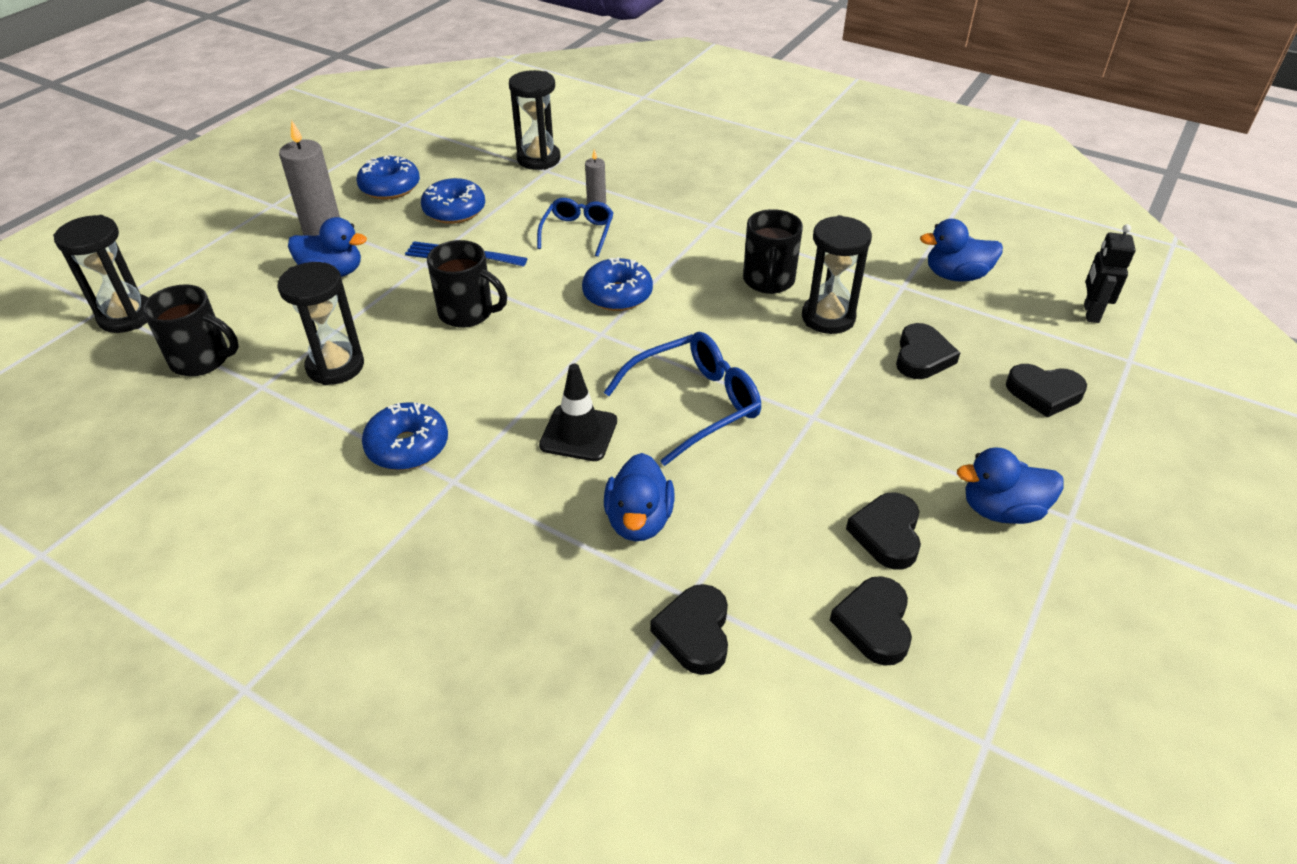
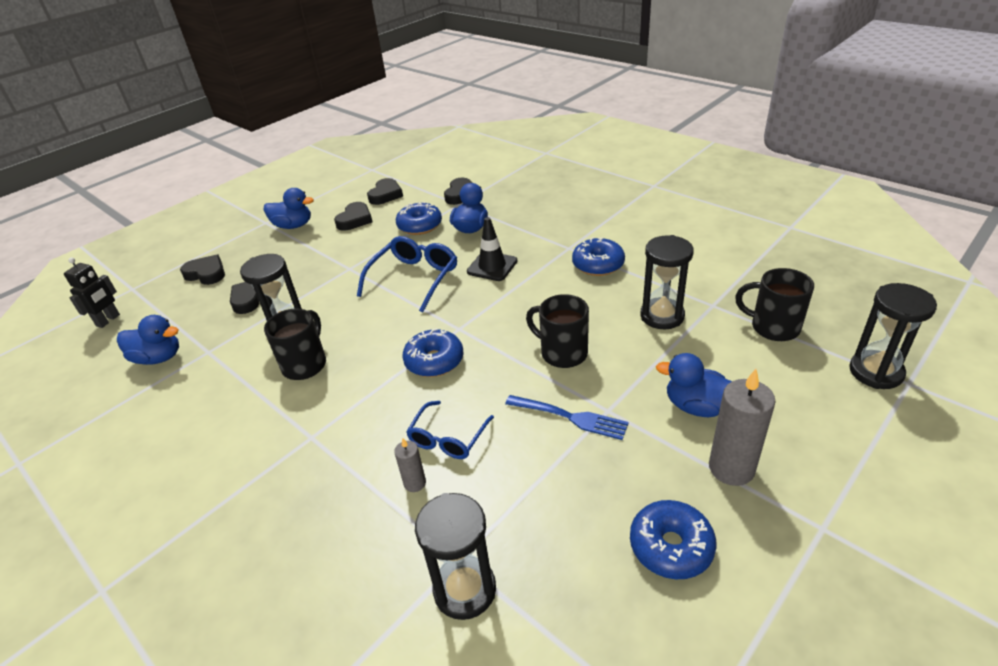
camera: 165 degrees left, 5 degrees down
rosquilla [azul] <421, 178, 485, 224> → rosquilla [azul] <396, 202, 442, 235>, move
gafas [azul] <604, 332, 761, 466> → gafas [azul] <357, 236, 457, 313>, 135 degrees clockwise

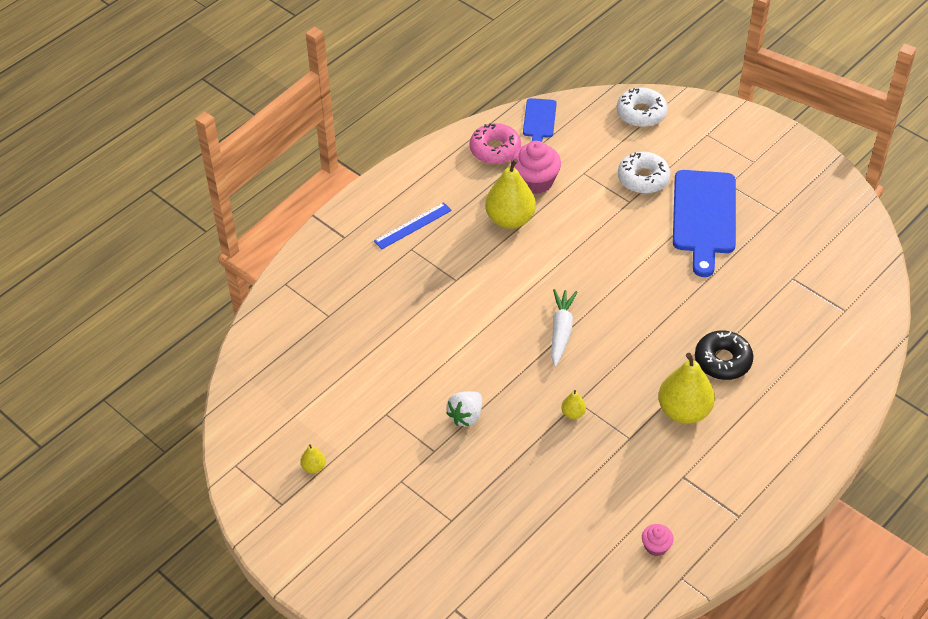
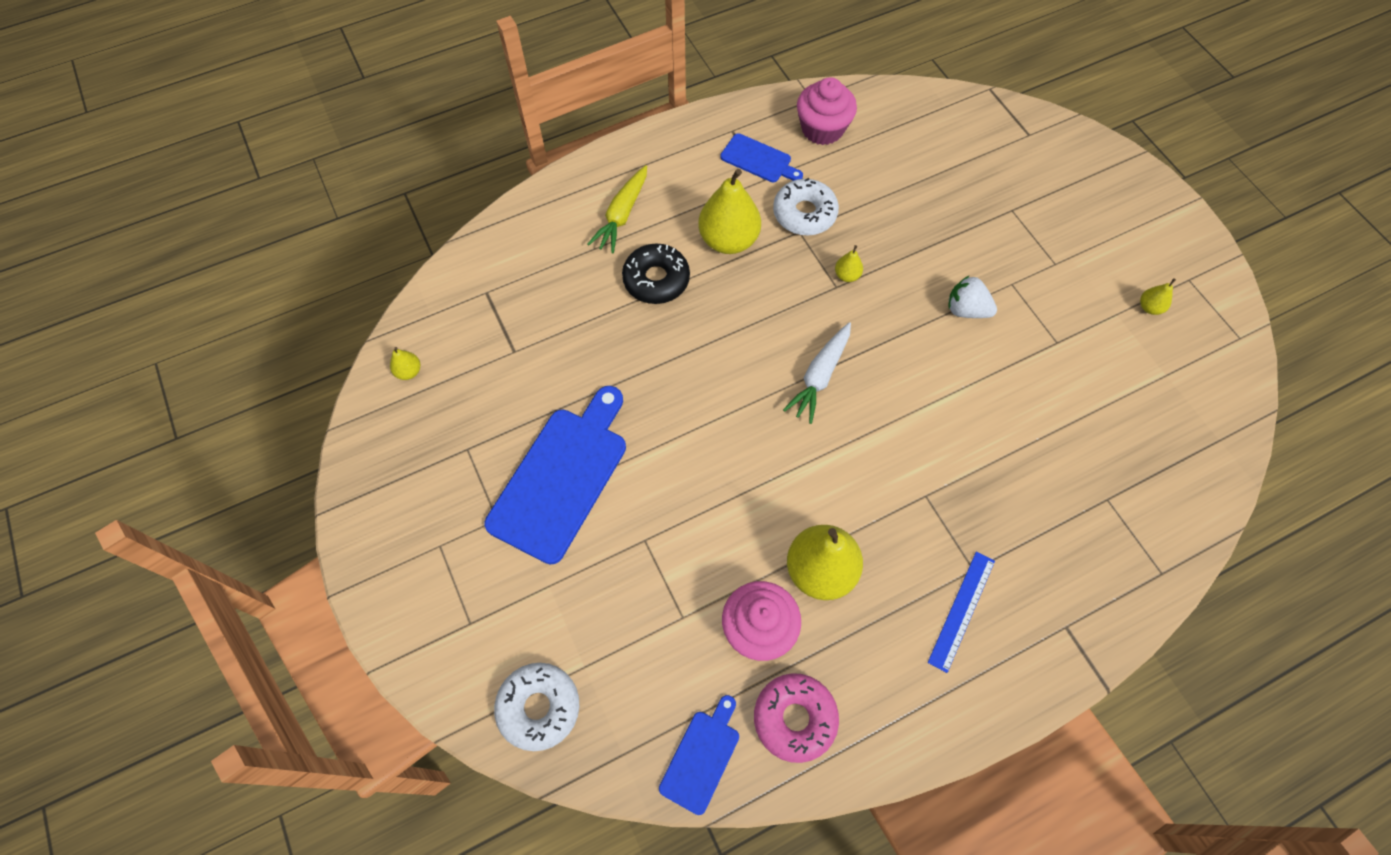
camera: 160 degrees left, 15 degrees up
regla [azul] <374, 202, 452, 249> → regla [azul] <928, 552, 995, 673>, 45 degrees counterclockwise
fresa [blanco] <446, 391, 482, 427> → fresa [blanco] <949, 276, 997, 318>, 120 degrees counterclockwise
rosquilla [blanco] <618, 152, 671, 194> → rosquilla [blanco] <773, 178, 839, 236>, move
magdalena [rosa] <642, 524, 674, 556> → magdalena [rosa] <797, 77, 857, 145>, x1.90
- → pera [amarillo] <390, 347, 420, 380>
- → zanahoria [amarillo] <587, 165, 647, 254>
- → tabla de cortar [azul] <720, 133, 803, 182>

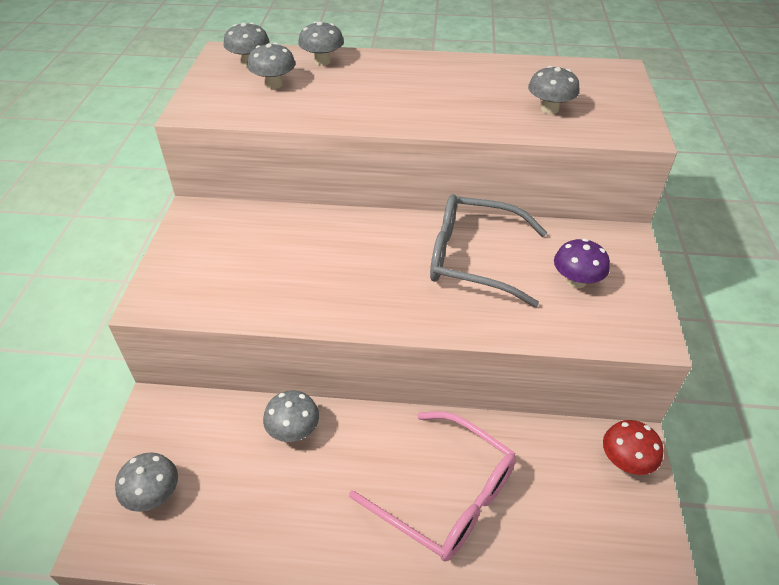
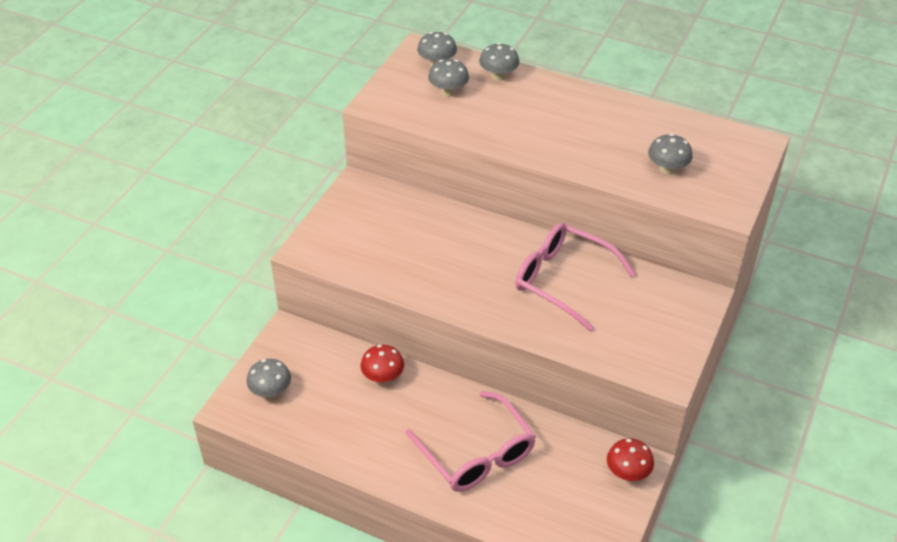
camera: 20 degrees right, 0 degrees up
seta [gris] <263, 390, 319, 442> → seta [rojo] <360, 345, 404, 384>
gafas [gris] <430, 194, 547, 307> → gafas [rosa] <515, 223, 635, 331>
seta [morado] <554, 239, 610, 288> → -

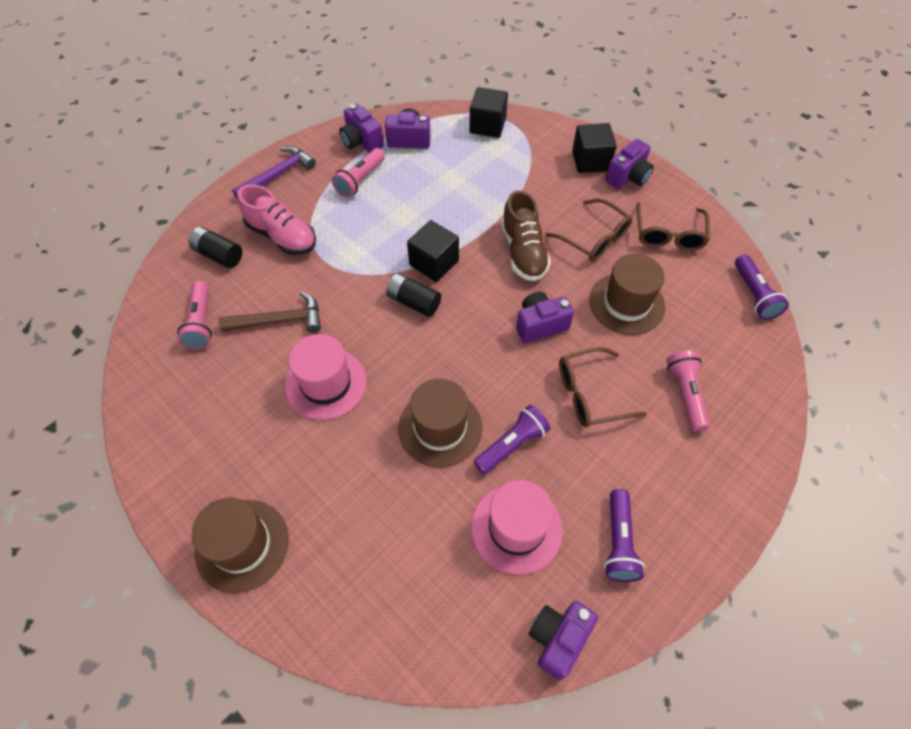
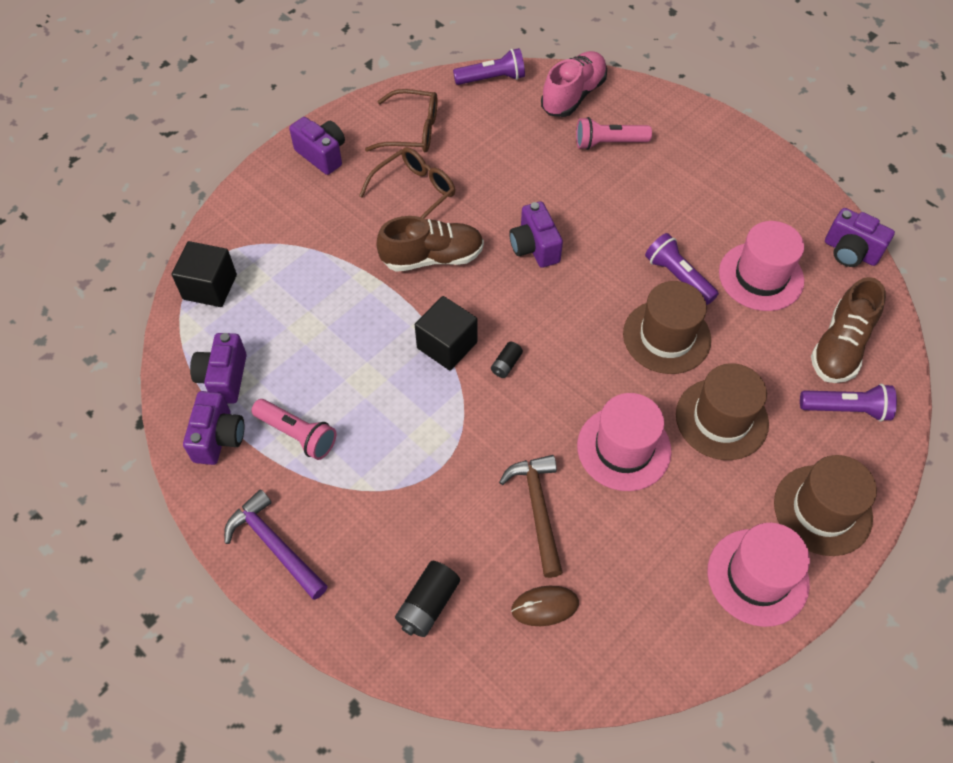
camera: 90 degrees left, 0 degrees up
lámpara de mano [rosa] <177, 281, 212, 349> → ratón [marrón] <511, 586, 579, 626>
zapato [rosa] <238, 184, 316, 255> → zapato [rosa] <541, 51, 607, 117>, move
cámara [morado] <339, 104, 384, 153> → cámara [morado] <183, 391, 244, 465>, 45 degrees counterclockwise
pila [negro] <386, 273, 441, 317> → pila [negro] <491, 342, 523, 378>, x0.58
gafas [marrón] <559, 347, 647, 428> → -
cubo [negro] <572, 123, 617, 173> → -
sombrero [marrón] <589, 254, 665, 335> → sombrero [marrón] <676, 363, 769, 460>, move
lámpara de mano [morado] <604, 489, 645, 582> → lámpara de mano [morado] <800, 384, 897, 422>, move
- → sombrero [rosa] <707, 523, 810, 627>
- → zapato [marrón] <811, 277, 886, 383>

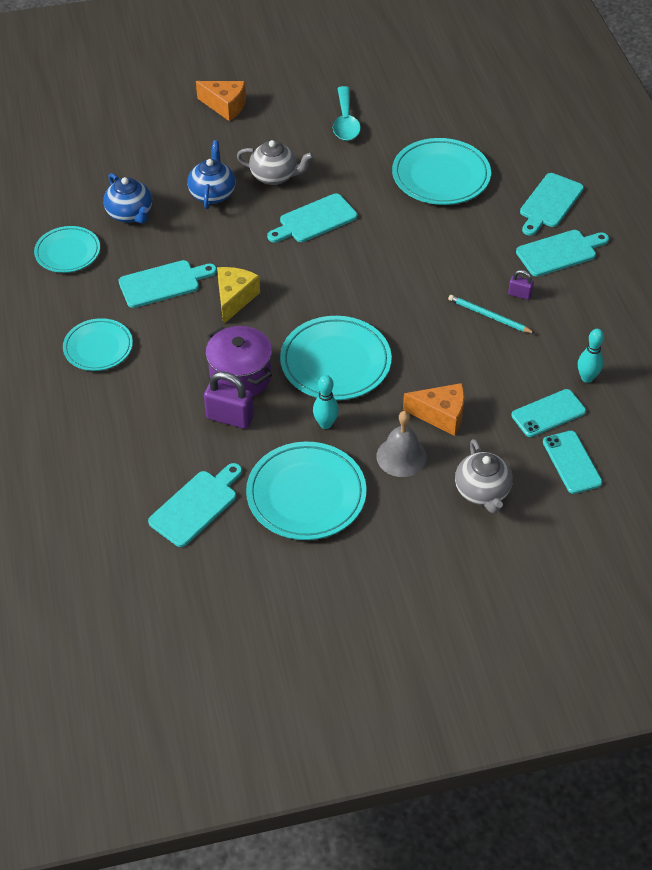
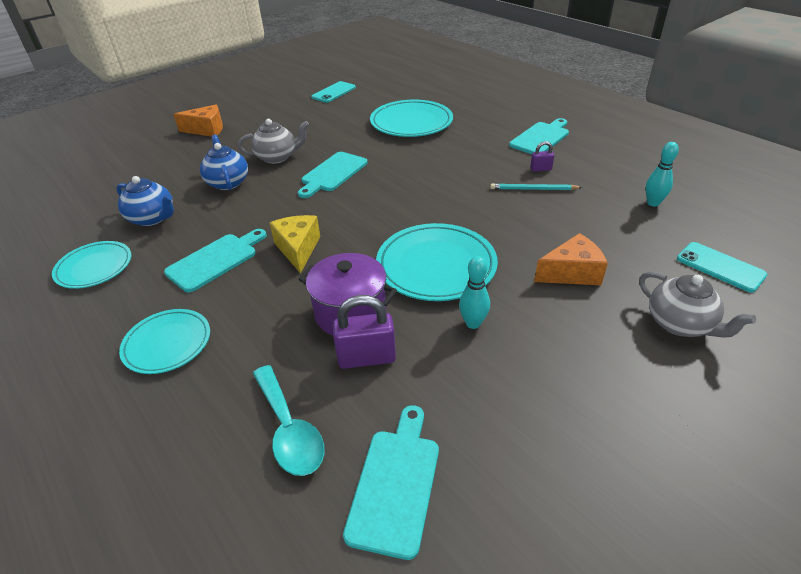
camera: 25 degrees left, 10 degrees down
plato [turquesa] <246, 442, 366, 540> → -
cuchara [turquesa] <333, 86, 361, 141> → cuchara [turquesa] <253, 365, 325, 476>, move
campana [gris] <376, 411, 427, 477> → -
móvil [turquesa] <511, 389, 586, 437> → móvil [turquesa] <311, 81, 356, 103>, move
tabla de cortar [turquesa] <520, 173, 584, 236> → -

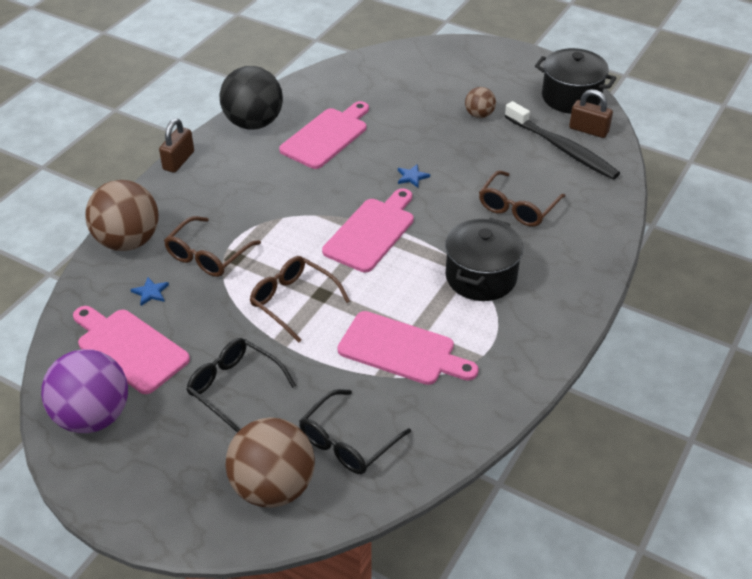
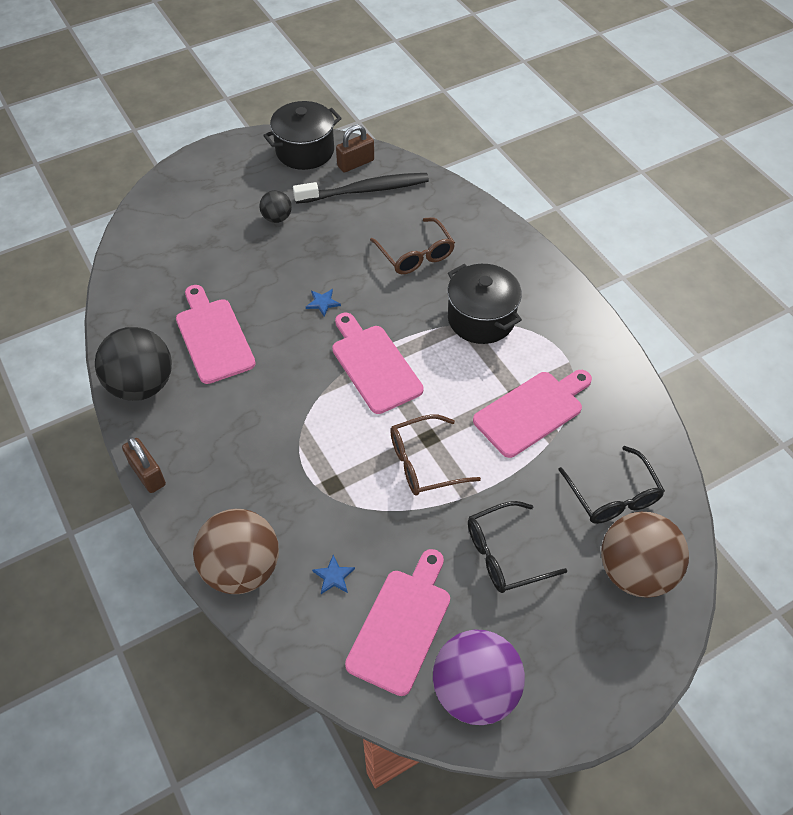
camera: 60 degrees left, 10 degrees up
tabla de cortar [rosa] <73, 306, 190, 394> → tabla de cortar [rosa] <345, 549, 450, 696>, 135 degrees clockwise
gafas [marrón] <164, 216, 261, 277> → -
pelota [marrón] <465, 87, 496, 118> → pelota [negro] <259, 190, 292, 223>

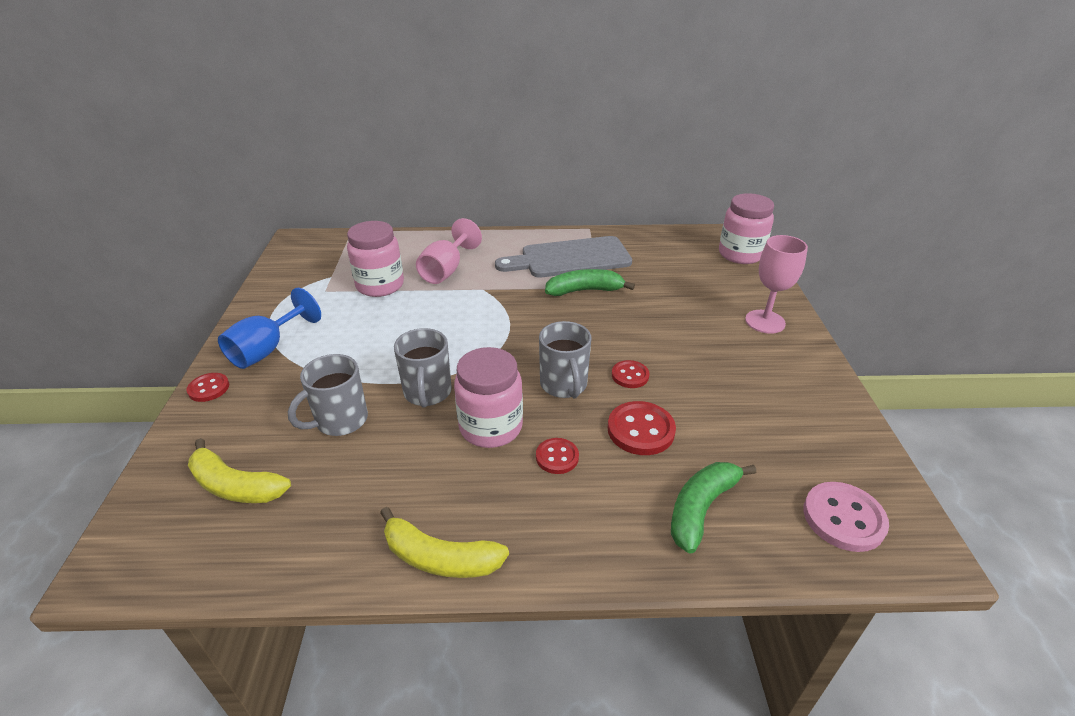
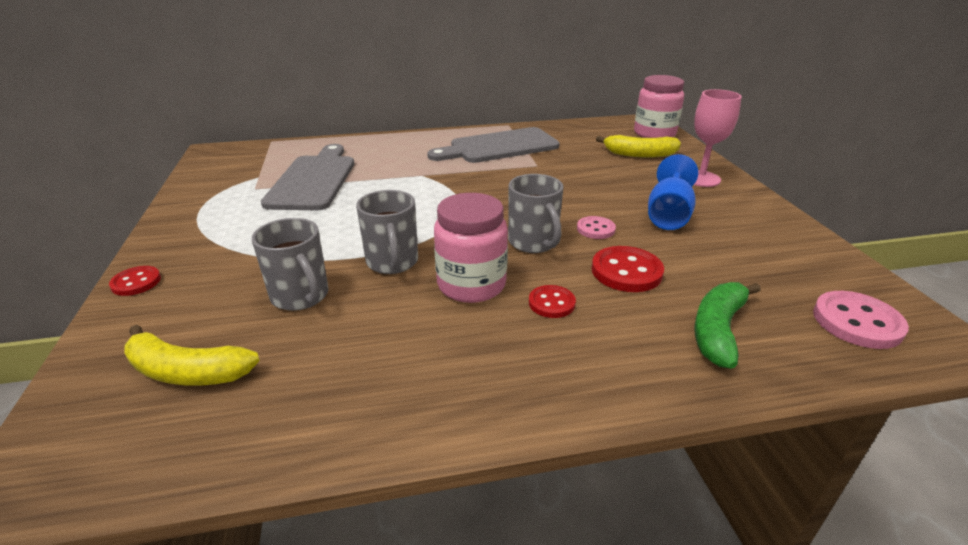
camera: 10 degrees left, 5 degrees down
copa [azul] <218, 288, 321, 369> → copa [azul] <648, 154, 698, 230>, move
taza [gris] <288, 354, 368, 436> → taza [gris] <252, 218, 329, 311>, 75 degrees counterclockwise
tarro [rosa] <347, 221, 404, 297> → tabla de cortar [gris] <261, 144, 354, 210>
plátano [amarillo] <380, 507, 509, 578> → plátano [amarillo] <596, 135, 681, 158>, move
copa [rosa] <416, 218, 482, 284> → -
plátano [verde] <545, 269, 635, 296> → -
botón [rojo] <612, 360, 649, 388> → botón [rosa] <577, 216, 616, 239>

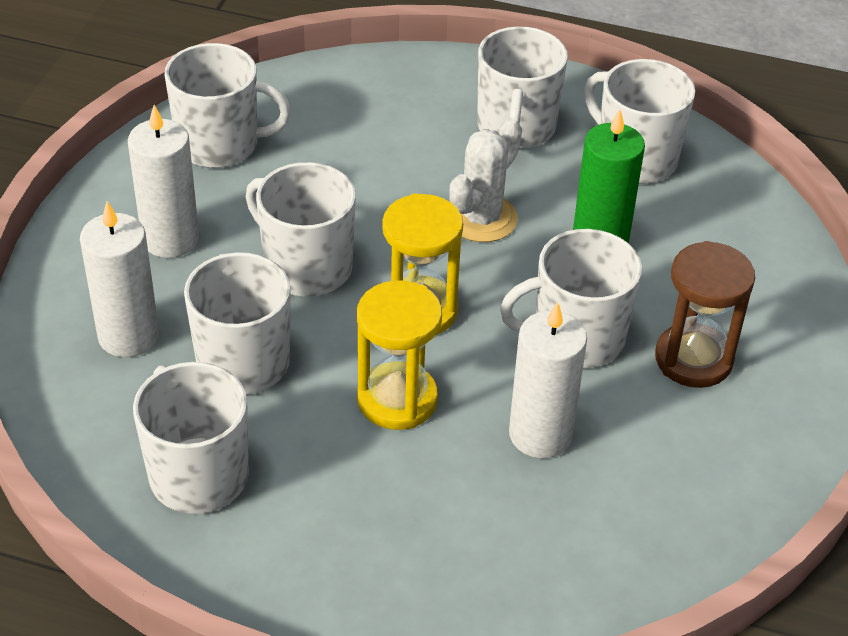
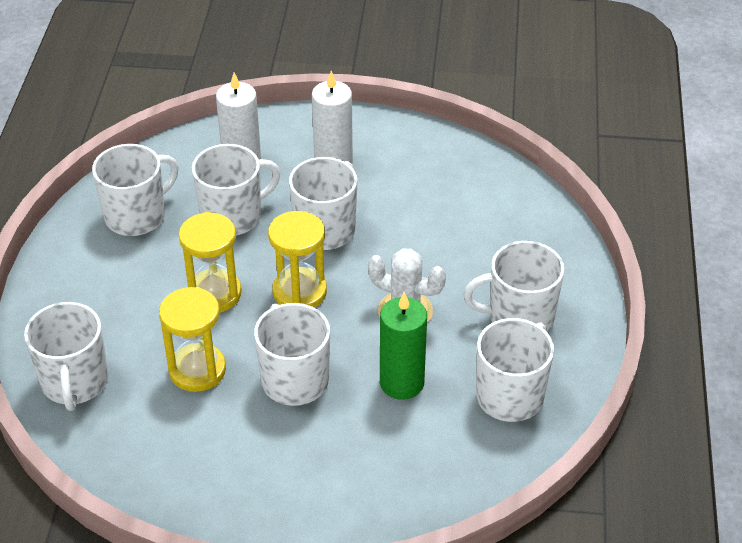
camera: 80 degrees right, 0 degrees up
taza [blanco] <164, 43, 291, 168> → taza [blanco] <24, 302, 108, 411>, move
vela [blanco] <509, 301, 587, 458> → reloj de arena [amarillo] <159, 287, 226, 392>
reloj de arena [marrón] <655, 241, 755, 388> → -

